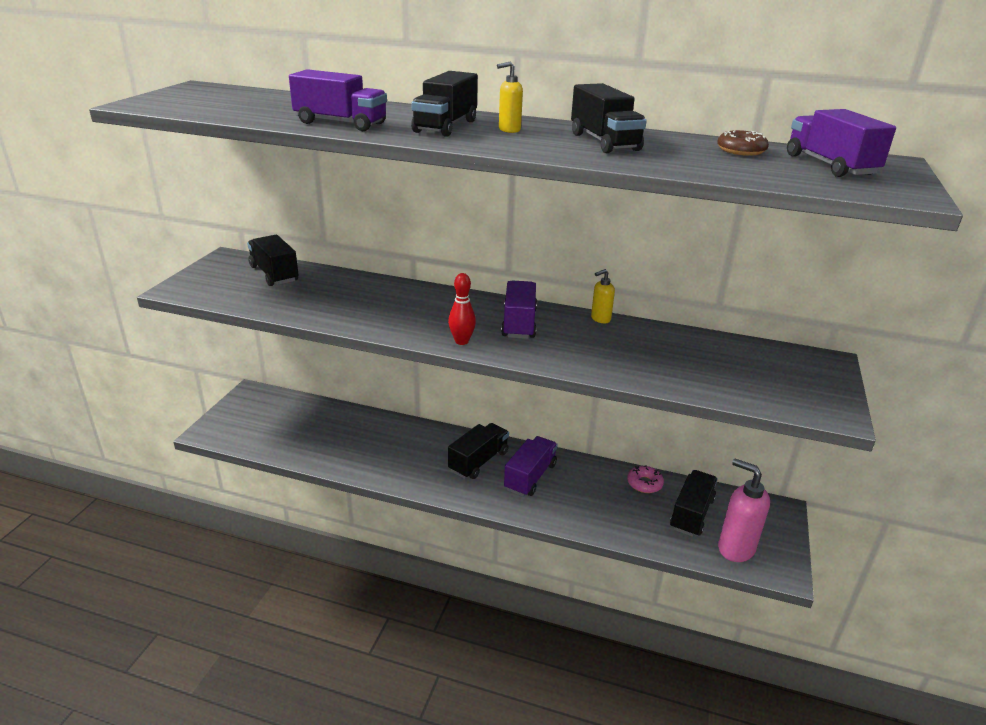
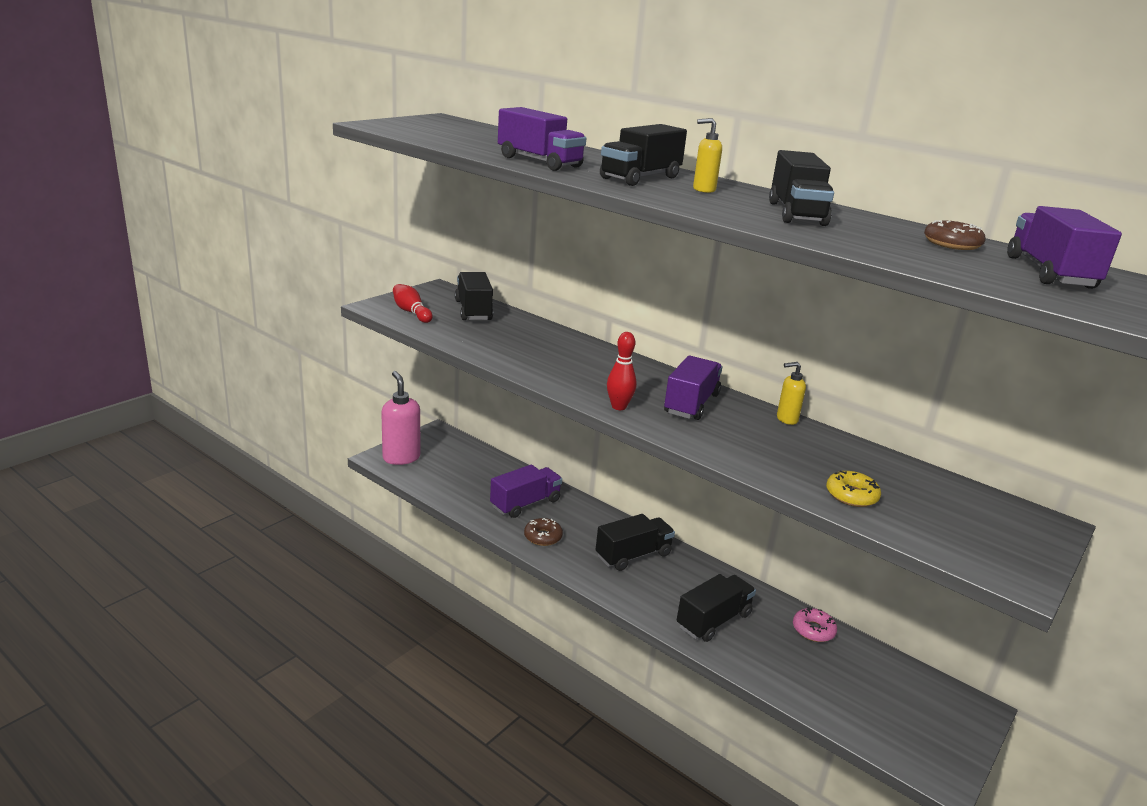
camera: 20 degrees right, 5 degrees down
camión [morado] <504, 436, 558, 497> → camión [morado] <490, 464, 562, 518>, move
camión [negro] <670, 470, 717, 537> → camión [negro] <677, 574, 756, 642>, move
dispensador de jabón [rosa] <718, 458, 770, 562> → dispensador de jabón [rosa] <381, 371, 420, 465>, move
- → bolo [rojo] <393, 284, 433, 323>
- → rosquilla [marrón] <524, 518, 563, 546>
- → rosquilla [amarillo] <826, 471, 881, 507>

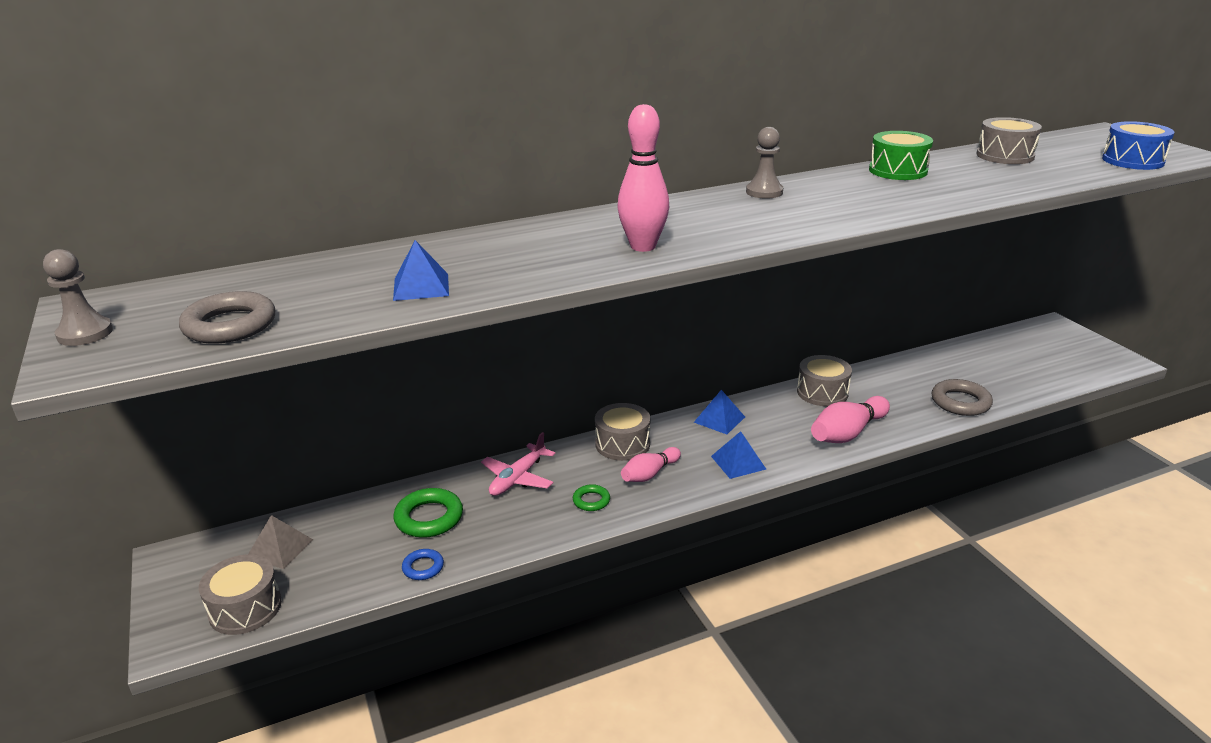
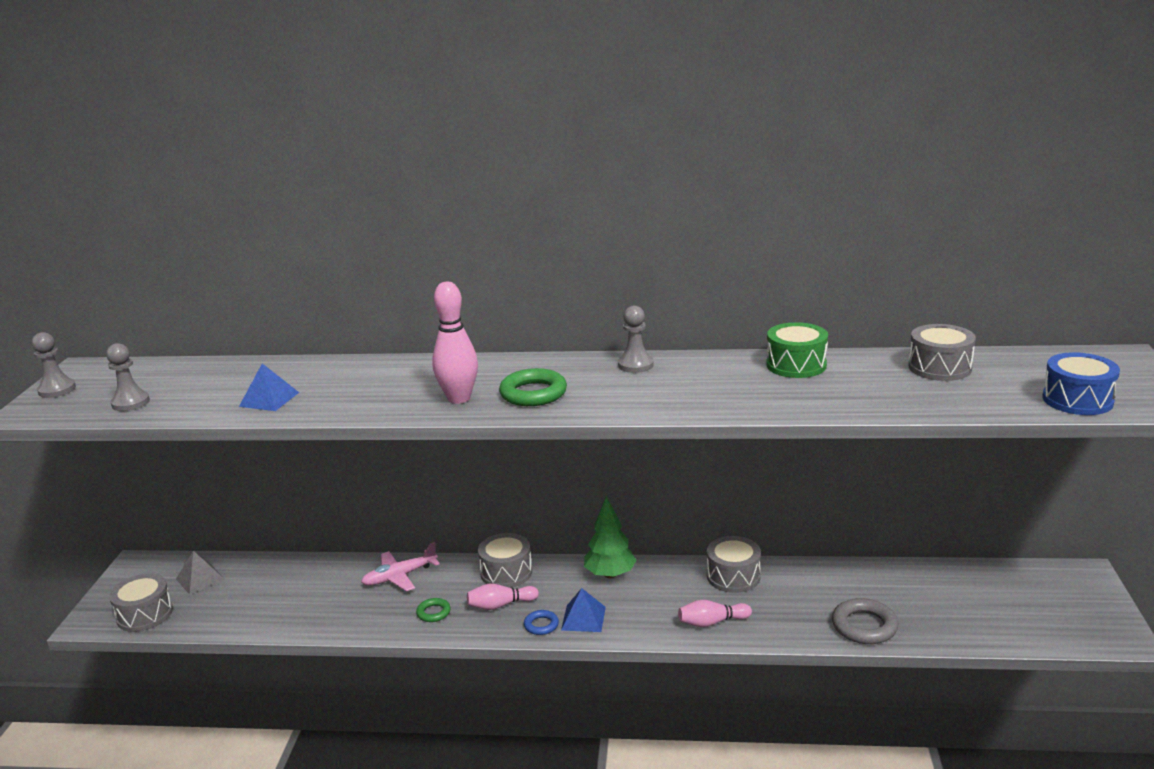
camera: 30 degrees right, 5 degrees down
anillo [gris] <179, 291, 275, 344> → peón [gris] <106, 343, 150, 411>
anillo [verde] <393, 488, 463, 538> → anillo [verde] <499, 368, 567, 406>, move
anillo [azul] <402, 549, 444, 580> → anillo [azul] <524, 610, 559, 635>, move
pirámide [azul] <694, 390, 745, 434> → árbol [verde] <584, 496, 637, 578>
bolo [rosa] <811, 396, 890, 443> → bolo [rosa] <678, 600, 752, 627>, x0.65

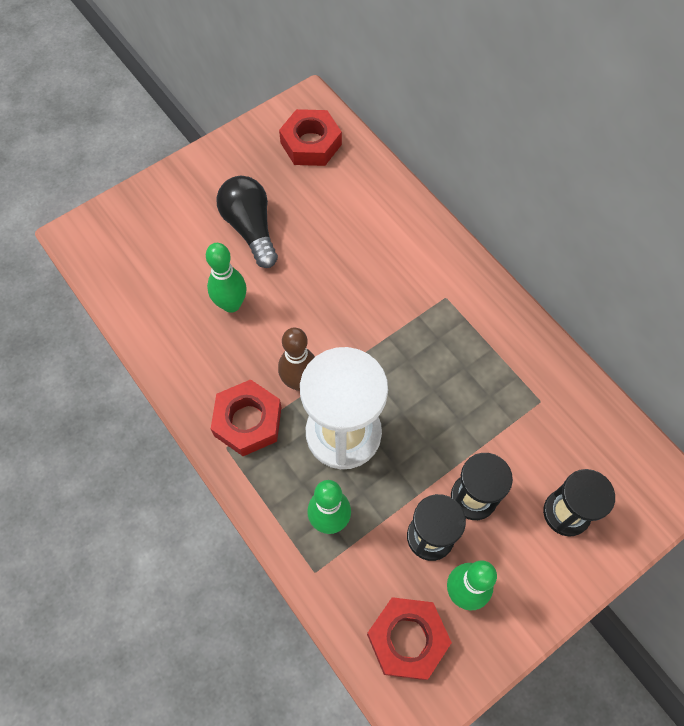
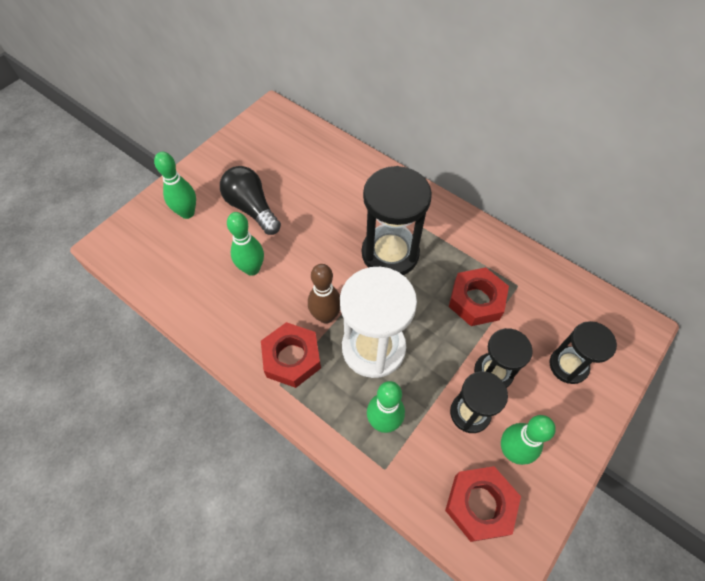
camera: 15 degrees left, 5 degrees down
tuerca [rojo] <279, 109, 342, 166> → tuerca [rojo] <449, 267, 509, 326>, move
- → bolo [verde] <154, 152, 196, 219>
- → reloj de arena [negro] <362, 166, 432, 275>

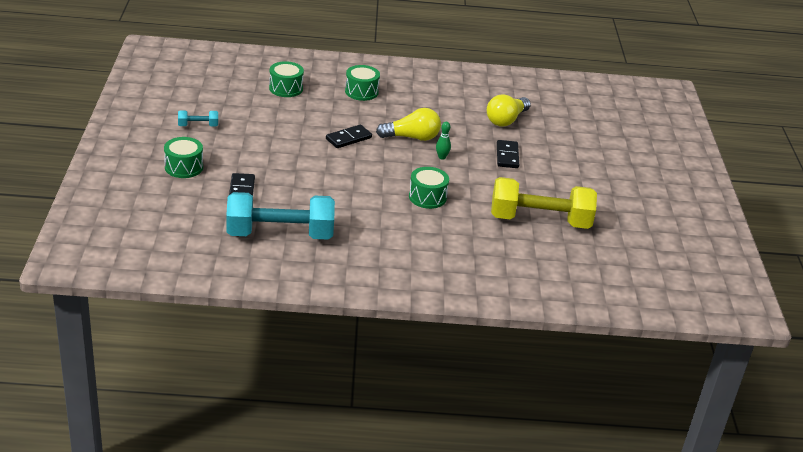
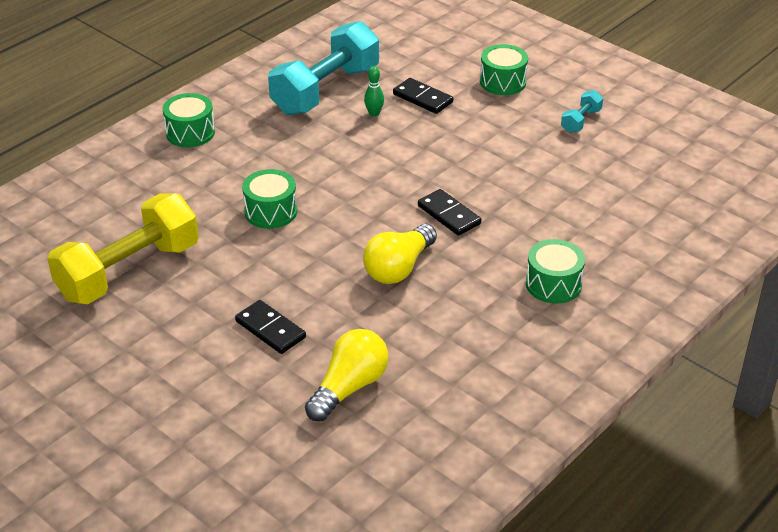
camera: 135 degrees right, 5 degrees up
tambor [verde] <269, 61, 304, 97> → tambor [verde] <163, 93, 215, 147>, move
ficha de dominó [negro] <326, 125, 372, 148> → ficha de dominó [negro] <418, 189, 481, 236>, 45 degrees counterclockwise
bolo [verde] <436, 122, 451, 160> → bolo [verde] <364, 66, 384, 117>, move
bombilla [amarillo] <487, 94, 531, 127> → bombilla [amarillo] <305, 329, 388, 422>, 45 degrees clockwise

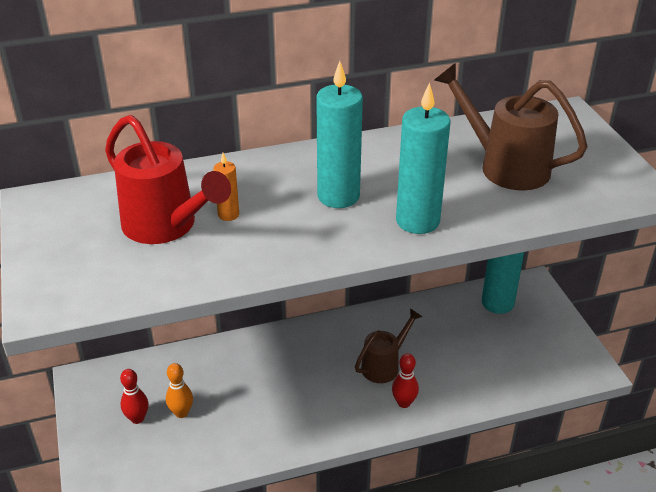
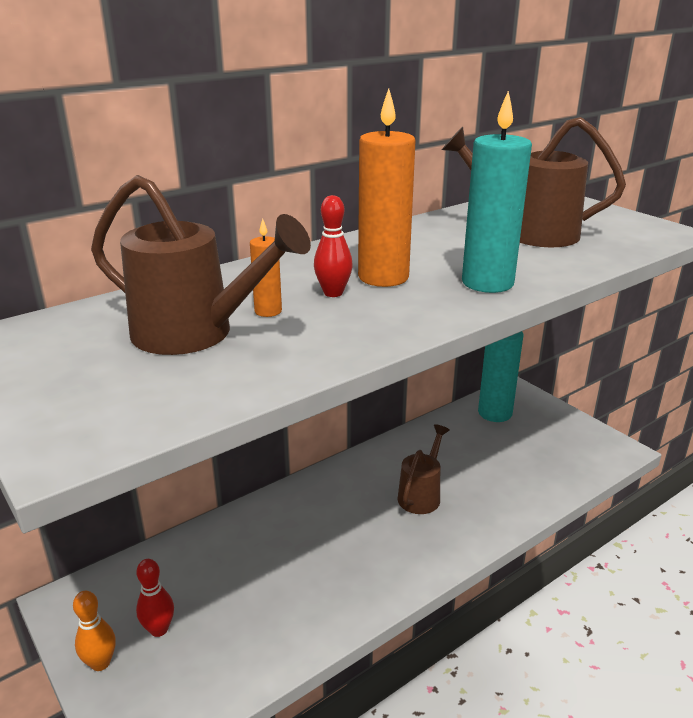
camera: 20 degrees left, 10 degrees down
regadera [rojo] <105, 115, 231, 244> → regadera [marrón] <91, 175, 311, 355>
bolo [naranja] <166, 363, 193, 418> → bolo [naranja] <73, 591, 116, 671>, move
vela [turquesa] <316, 61, 363, 208> → vela [naranja] <358, 89, 416, 287>
bolo [rojo] <392, 353, 419, 408> → bolo [rojo] <314, 195, 353, 297>, move

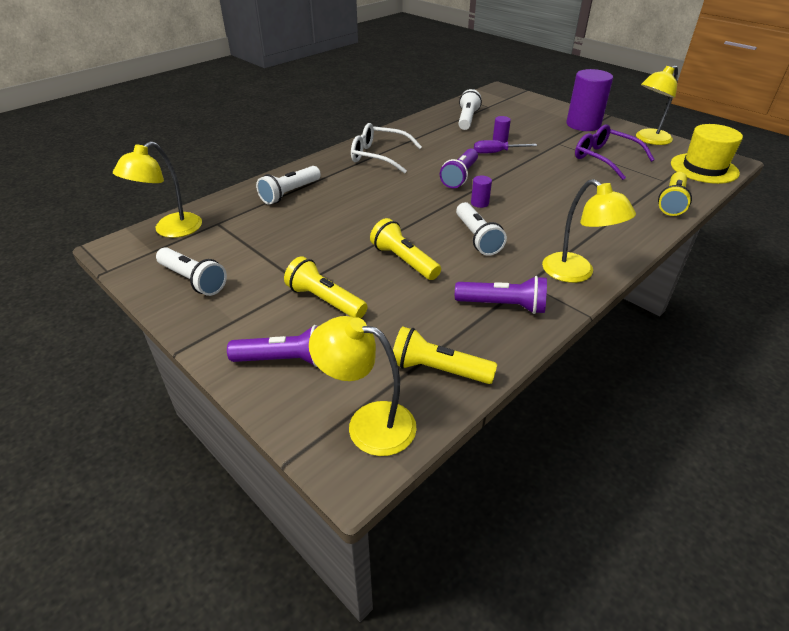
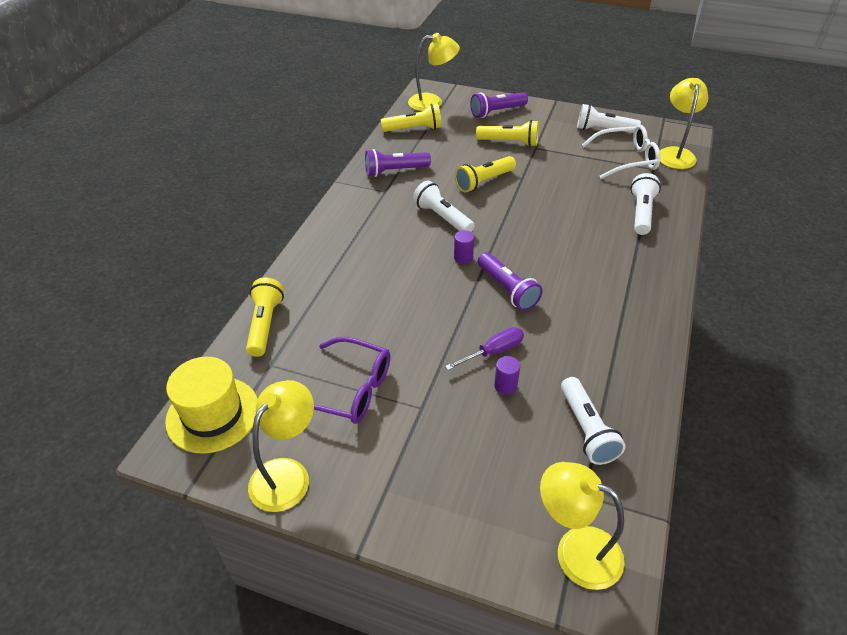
camera: 155 degrees right, 5 degrees up
gafas [blanco] <351, 123, 422, 174> → gafas [blanco] <582, 124, 660, 179>, move
lámpara de mano [amarillo] <370, 218, 441, 280> → lámpara de mano [amarillo] <455, 156, 516, 192>, 120 degrees clockwise
lámpara de mano [morado] <440, 149, 478, 188> → lámpara de mano [morado] <478, 252, 543, 311>, 150 degrees clockwise
lámpara [amarillo] <542, 179, 636, 283> → lámpara [amarillo] <540, 462, 625, 590>, move
cilindro [morado] <566, 69, 613, 131> → -

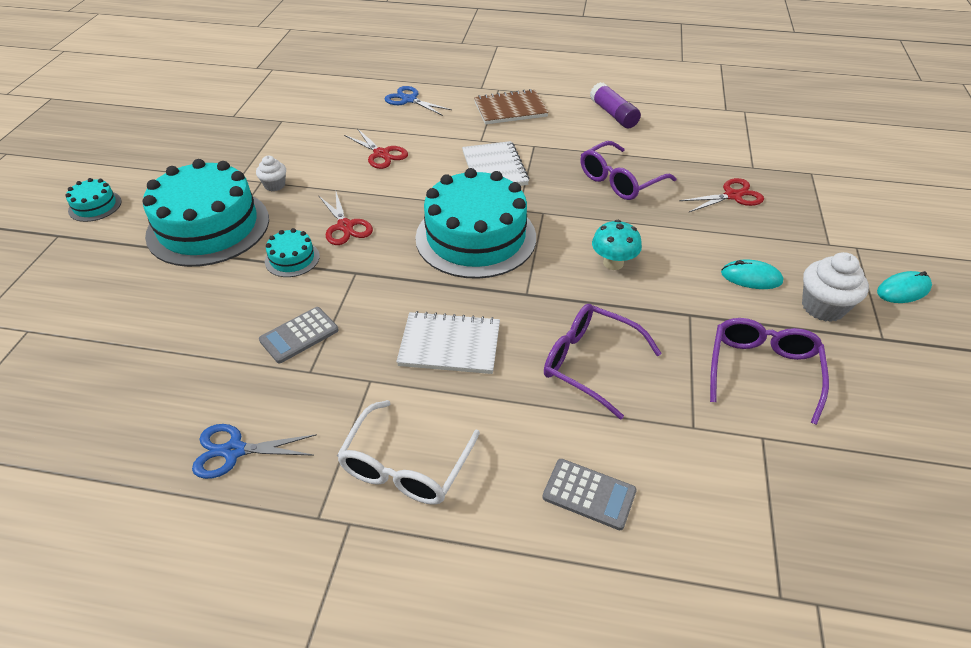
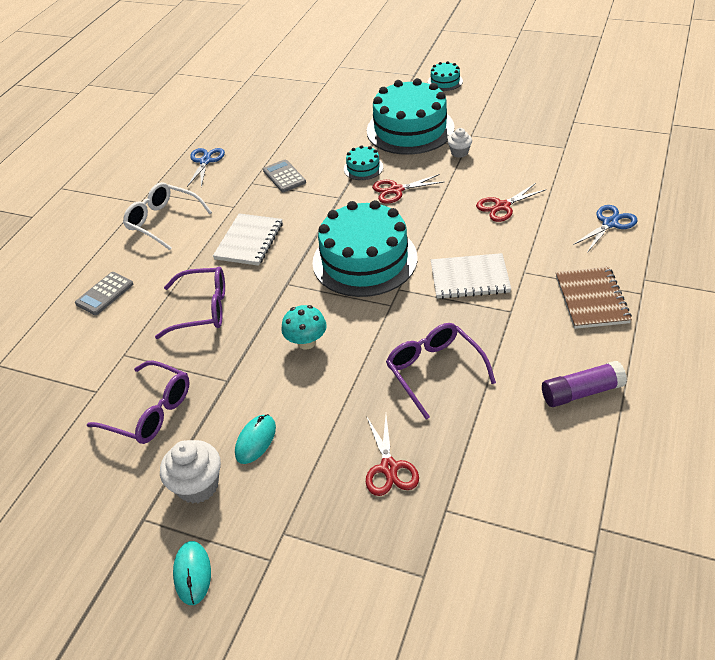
camera: 105 degrees right, 0 degrees up
gafas [morado] <544, 304, 662, 419> → gafas [morado] <155, 267, 225, 339>, 45 degrees clockwise

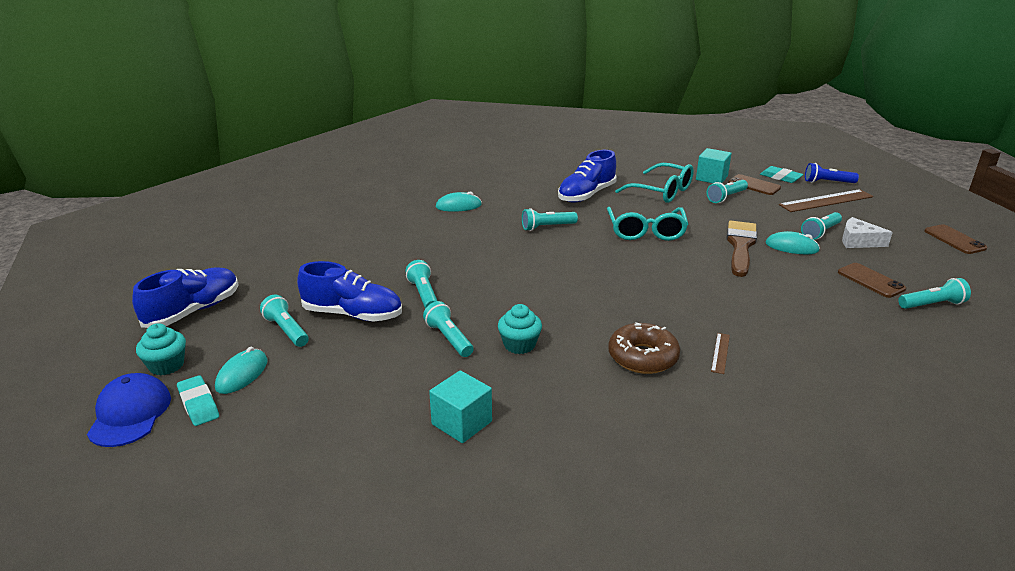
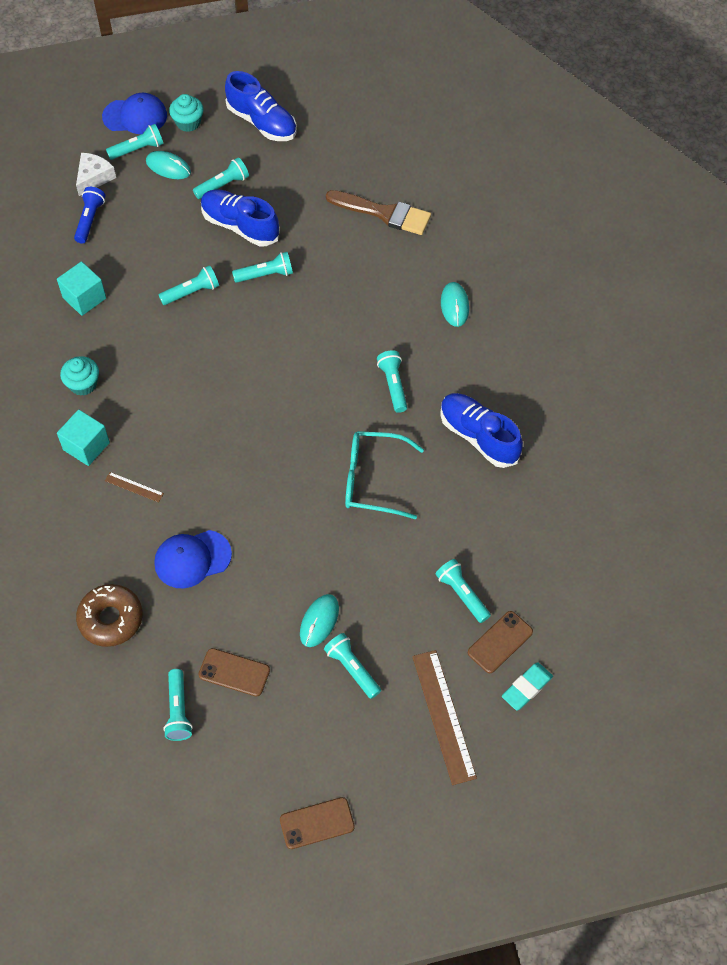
camera: 95 degrees right, 30 degrees up
goma de borrar [turquesa] <177, 375, 219, 426> → lámpara de mano [turquesa] <106, 124, 163, 160>
zapato [azul] <297, 261, 402, 322> → zapato [azul] <201, 189, 280, 246>, 105 degrees clockwise
magdalena [turquesa] <498, 304, 542, 354> → magdalena [turquesa] <60, 356, 99, 396>, move
rosquilla [marrón] <608, 323, 680, 374> → rosquilla [marrón] <76, 584, 143, 647>, move
gafas [turquesa] <615, 163, 694, 203> → -
cubo [turquesa] <696, 148, 732, 183> → cubo [turquesa] <57, 410, 110, 466>, move
pincel [marrón] <726, 221, 757, 277> → pincel [marrón] <326, 190, 431, 235>, move
lámpara de mano [azul] <805, 163, 859, 183> → lámpara de mano [azul] <74, 187, 105, 244>, move
móvil [marrón] <838, 263, 906, 298> → móvil [marrón] <198, 648, 270, 697>, 45 degrees clockwise
queso [blanco] <842, 217, 893, 248> → queso [blanco] <76, 153, 116, 196>, move
- → gorra [azul] <154, 530, 232, 588>

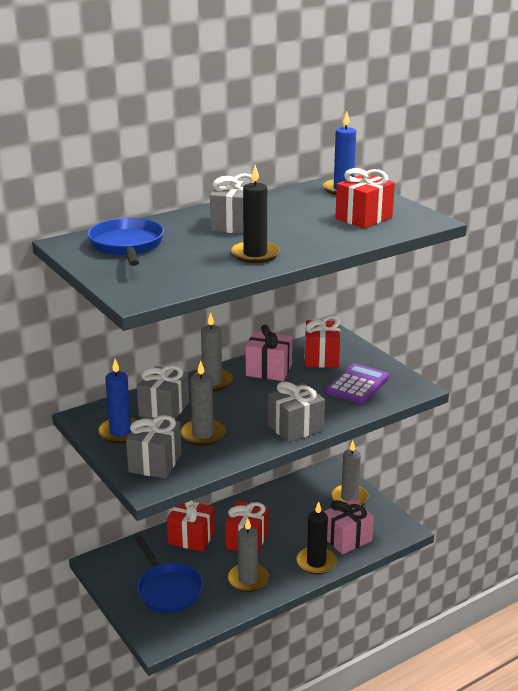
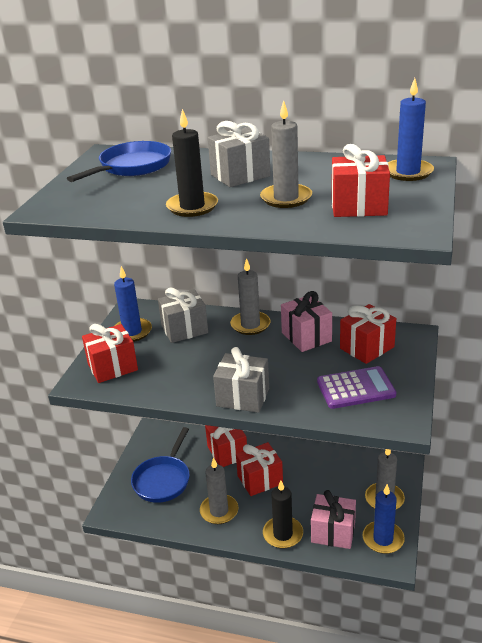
camera: 50 degrees right, 5 degrees up
regalo [gris] <126, 415, 182, 479> → regalo [rojo] <82, 324, 138, 383>
vela [gris] <181, 361, 225, 446> → vela [gris] <260, 100, 312, 208>, move
- → vela [azul] <363, 484, 405, 554>

